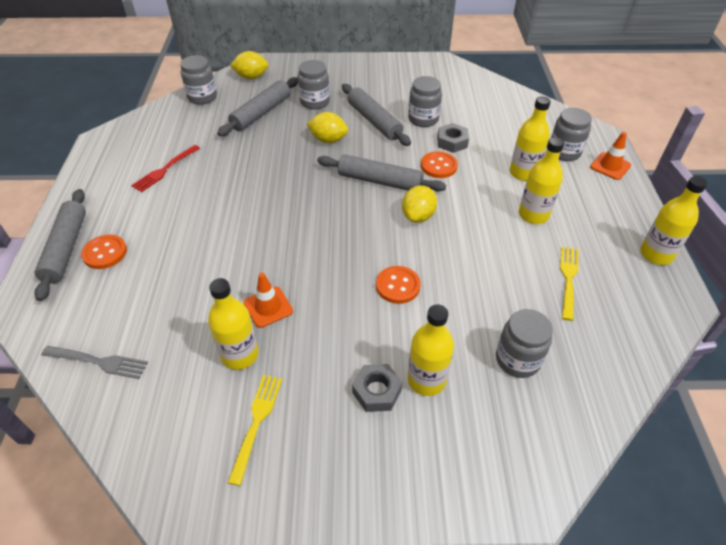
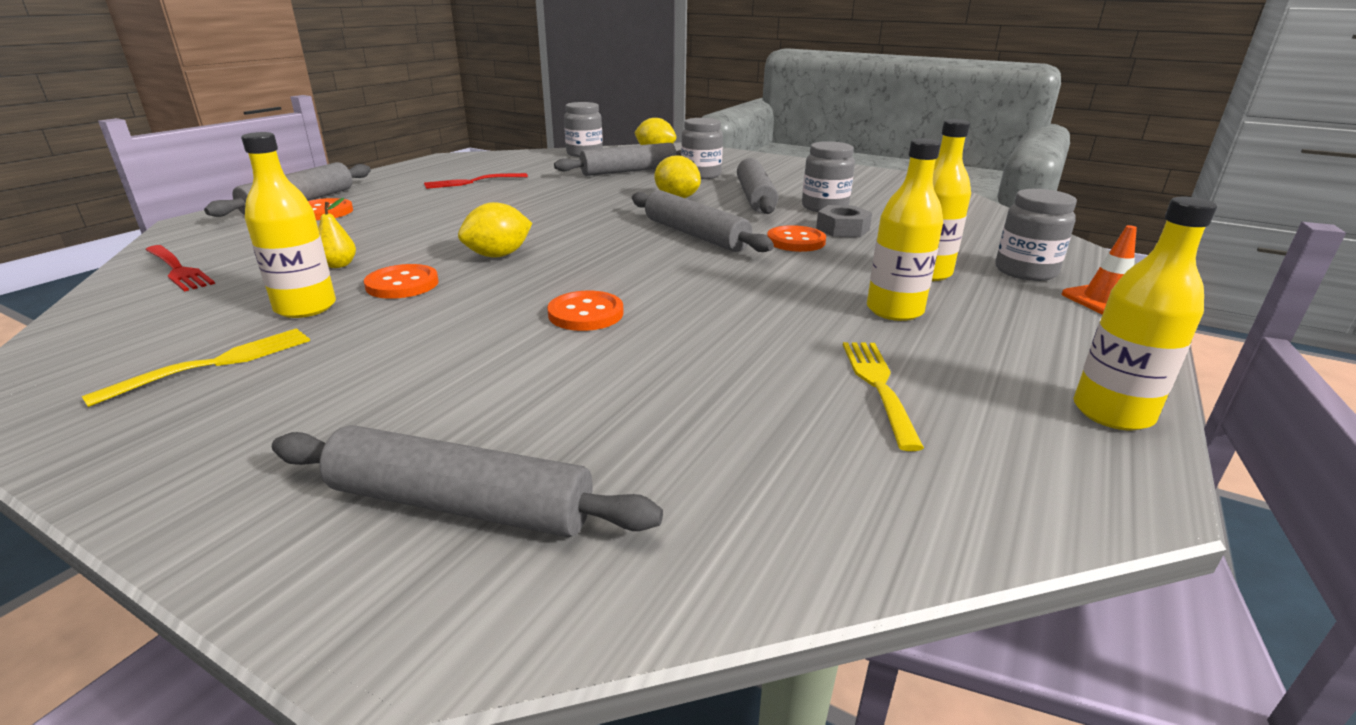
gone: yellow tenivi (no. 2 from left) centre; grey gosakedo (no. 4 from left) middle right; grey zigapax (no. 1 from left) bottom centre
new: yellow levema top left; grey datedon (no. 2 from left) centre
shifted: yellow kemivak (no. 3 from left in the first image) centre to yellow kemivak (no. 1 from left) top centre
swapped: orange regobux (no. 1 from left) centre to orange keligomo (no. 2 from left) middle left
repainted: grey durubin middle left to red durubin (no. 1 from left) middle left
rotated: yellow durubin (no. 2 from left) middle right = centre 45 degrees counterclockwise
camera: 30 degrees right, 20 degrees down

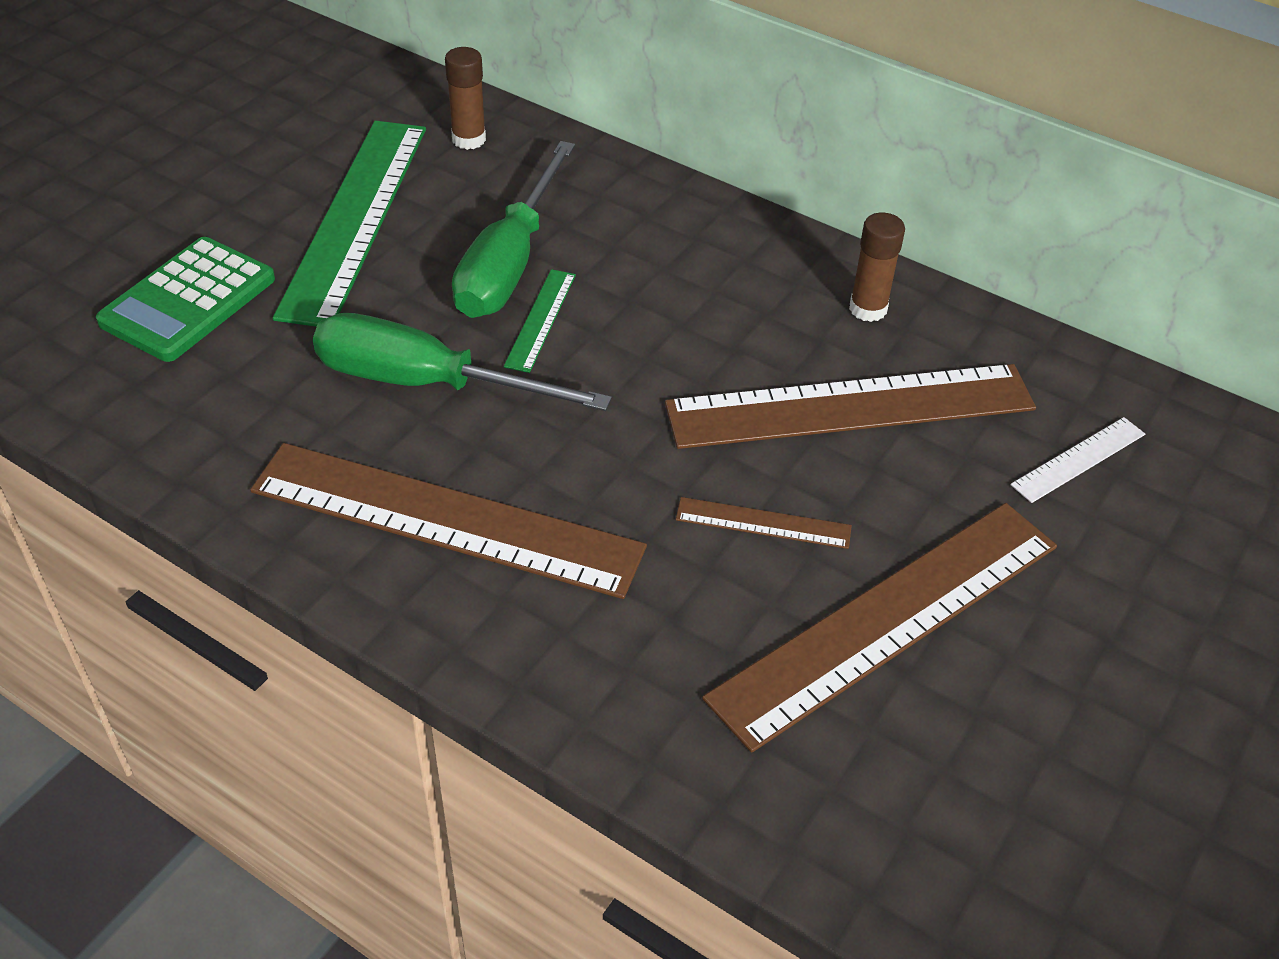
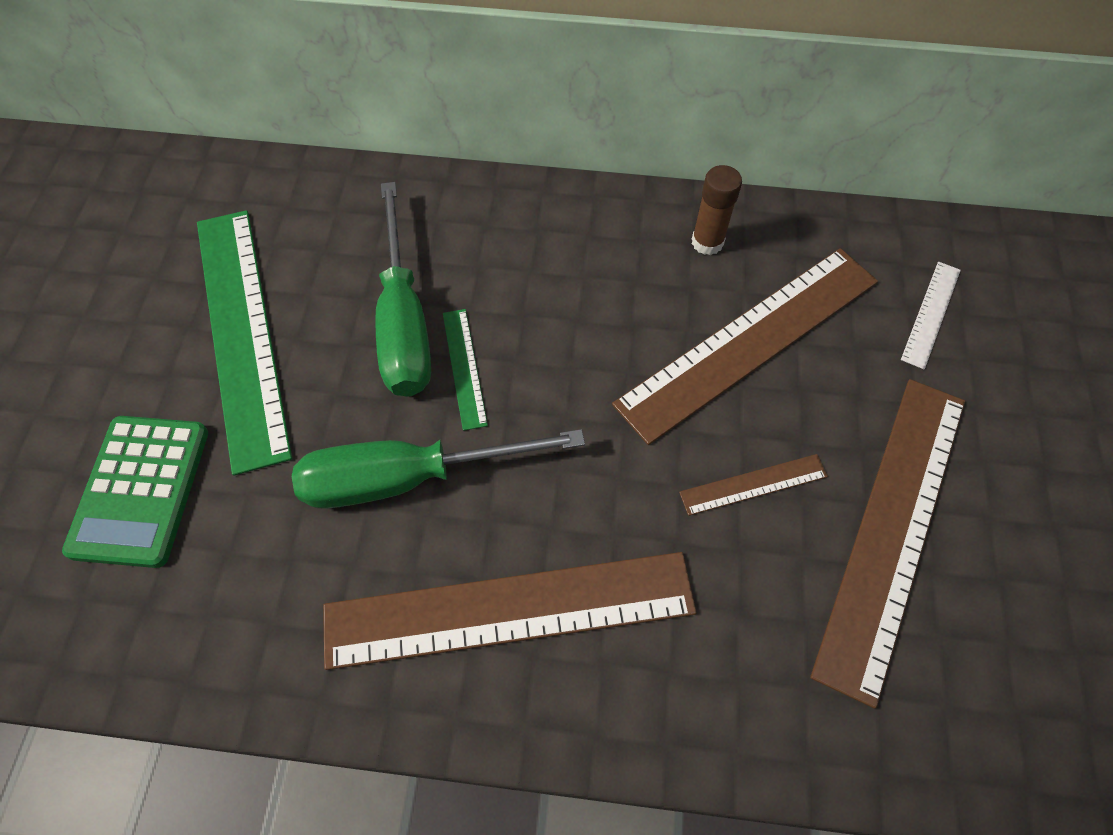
gone: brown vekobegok (no. 1 from left) top centre
camera: 25 degrees left, 15 degrees up

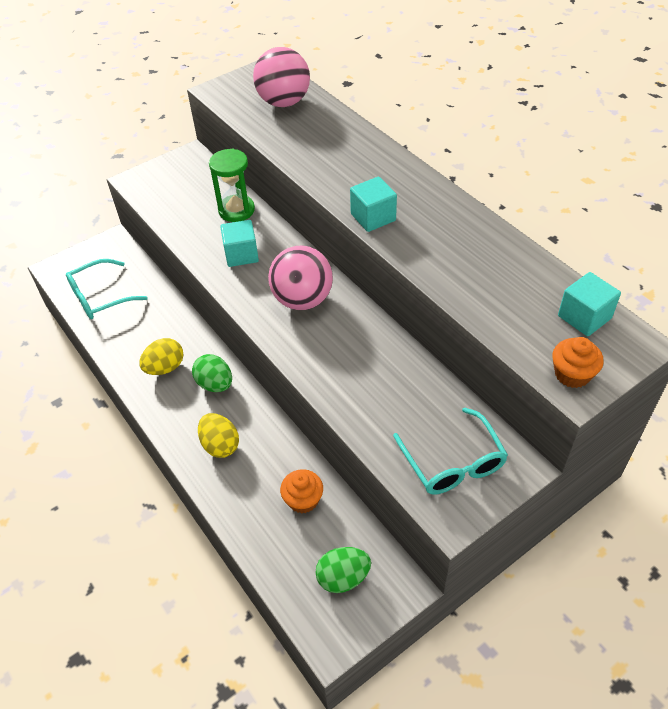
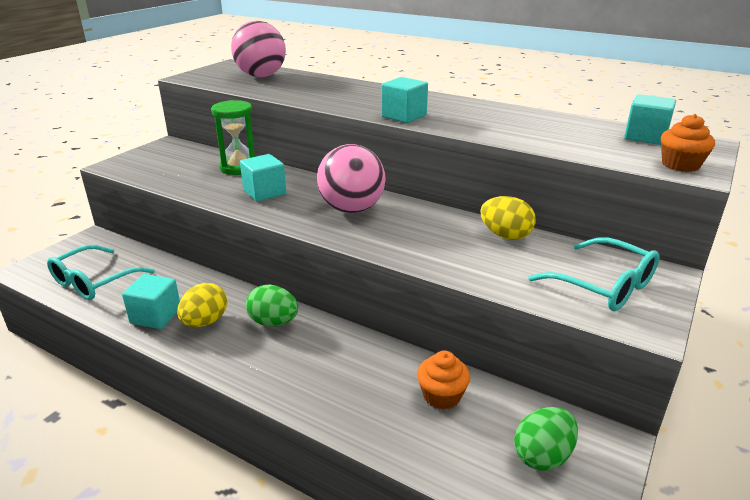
new: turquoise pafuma (no. 1 from left) middle left
shifted: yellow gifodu (no. 2 from left) middle left to middle right
camera: 25 degrees left, 20 degrees down

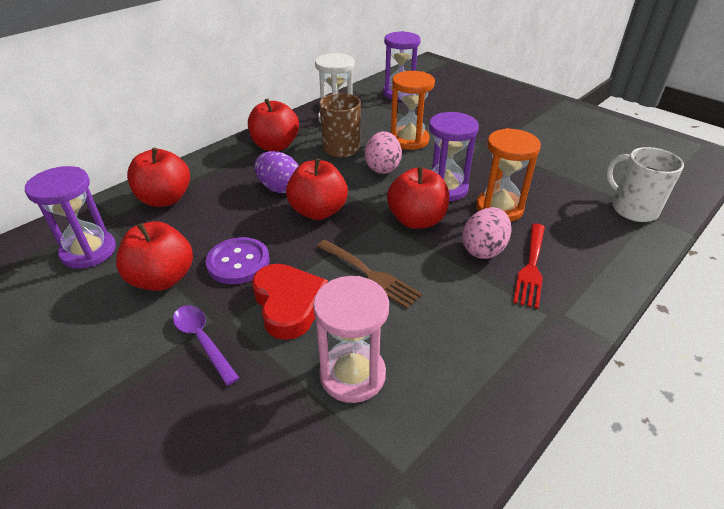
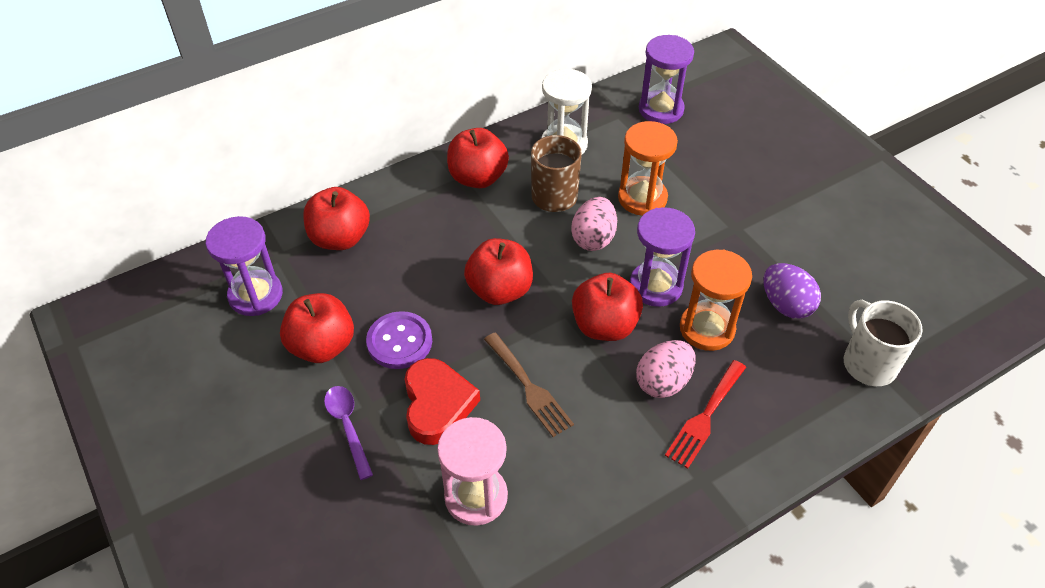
shifted: purple gifodu centre to middle right
camera: 15 degrees right, 10 degrees up

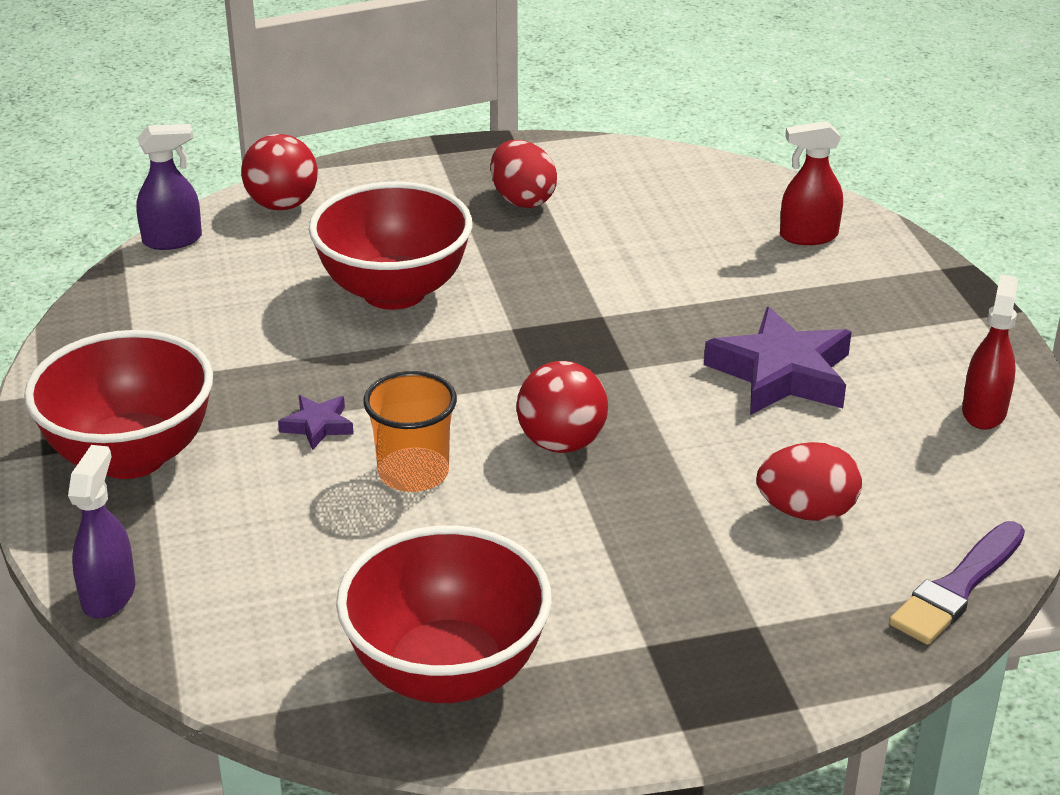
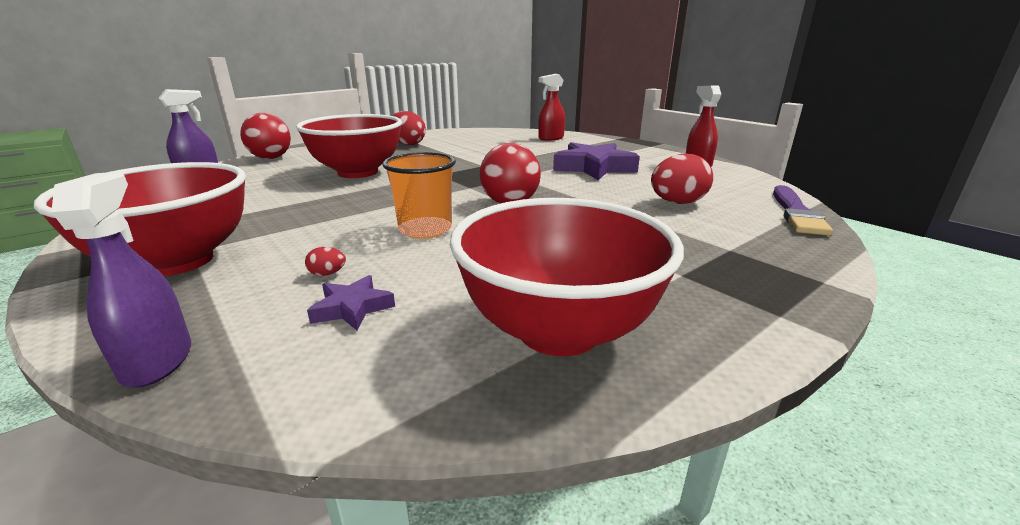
new: red gifodu (no. 1 from left) middle left
shifted: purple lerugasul (no. 1 from left) middle left to centre
camera: 25 degrees left, 10 degrees down

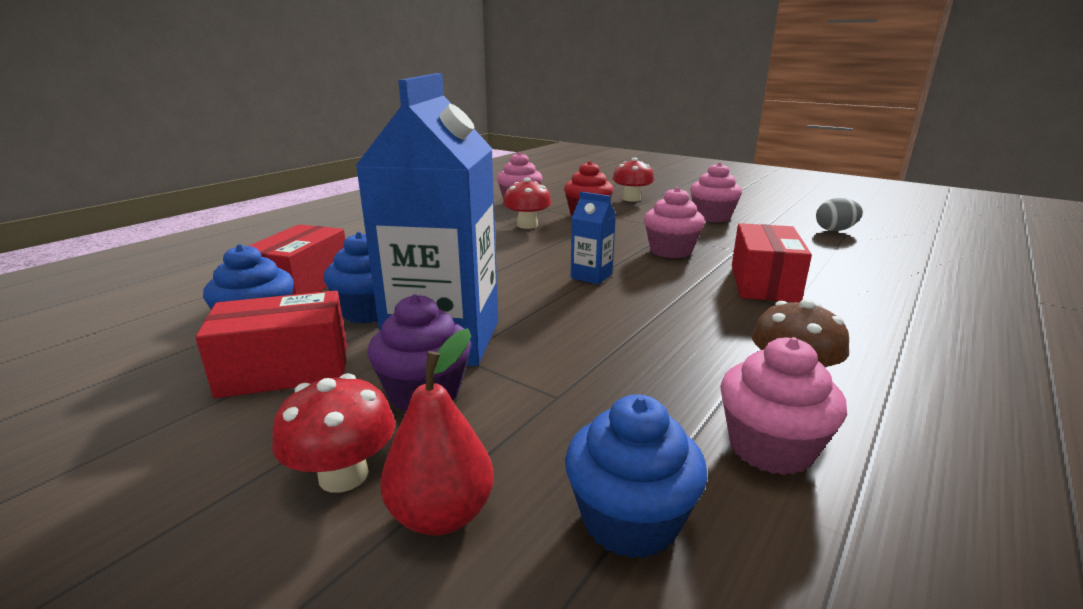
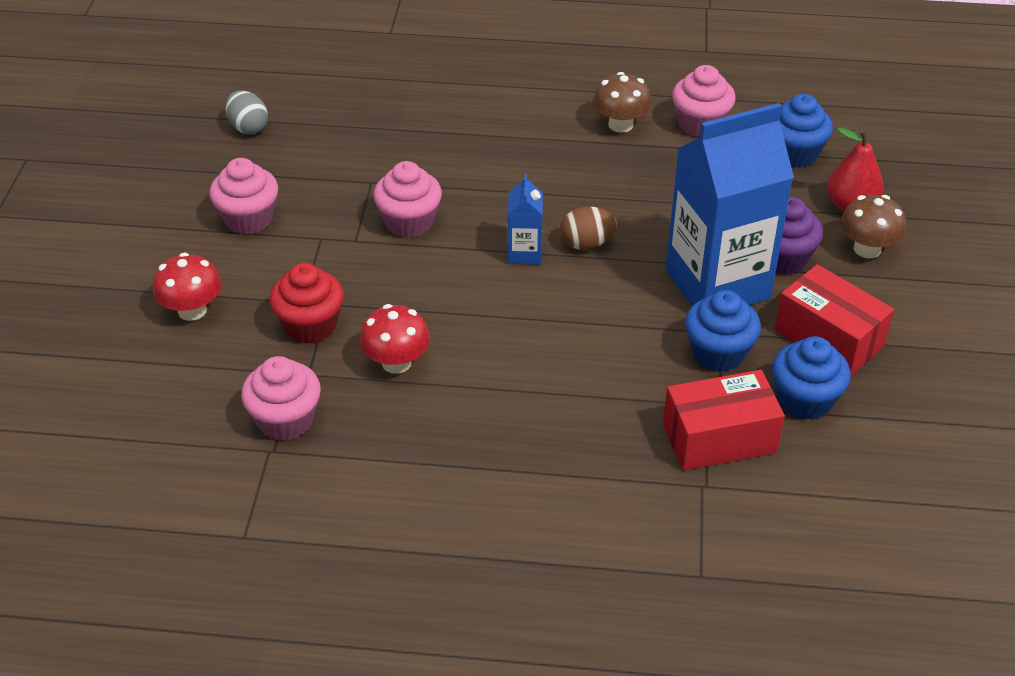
gone: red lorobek (no. 3 from left) middle right
new: brown gifodu centre
repainted: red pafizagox (no. 1 from left) bottom left to brown pafizagox (no. 2 from left) middle right
camera: 120 degrees left, 20 degrees up

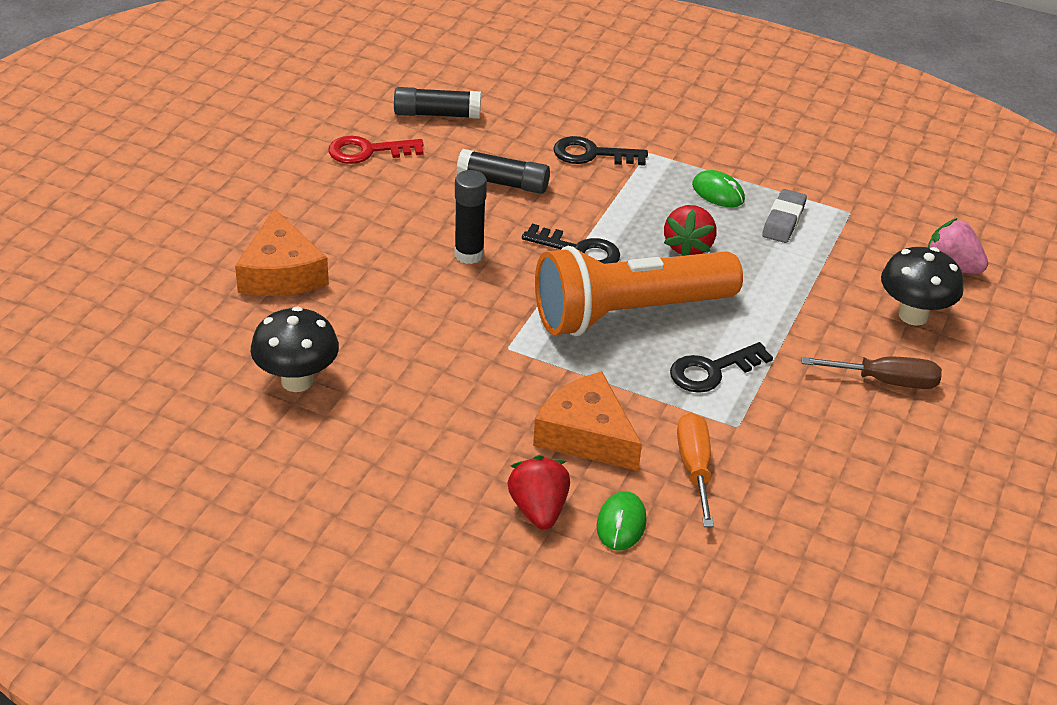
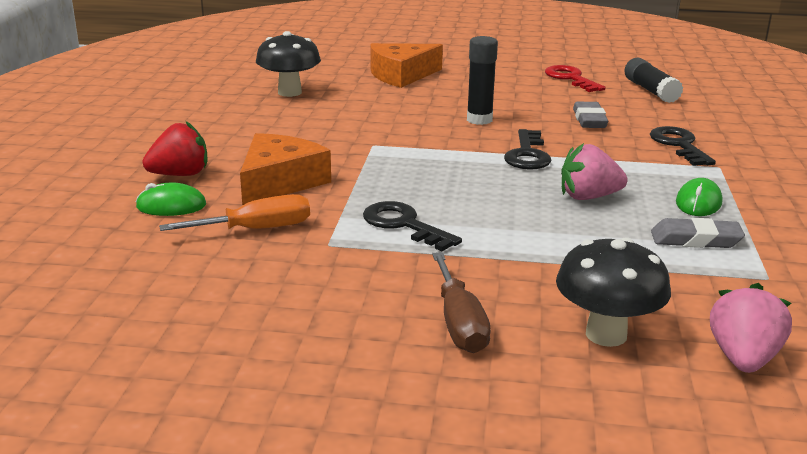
gone: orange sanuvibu centre
swapped: black vekobegok (no. 3 from left) top centre to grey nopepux (no. 1 from left) top right
repainted: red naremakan (no. 2 from left) top centre to pink naremakan (no. 1 from left) middle right
camera: 75 degrees right, 15 degrees down

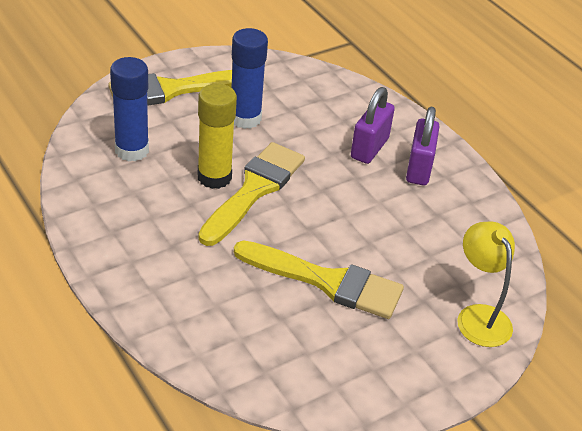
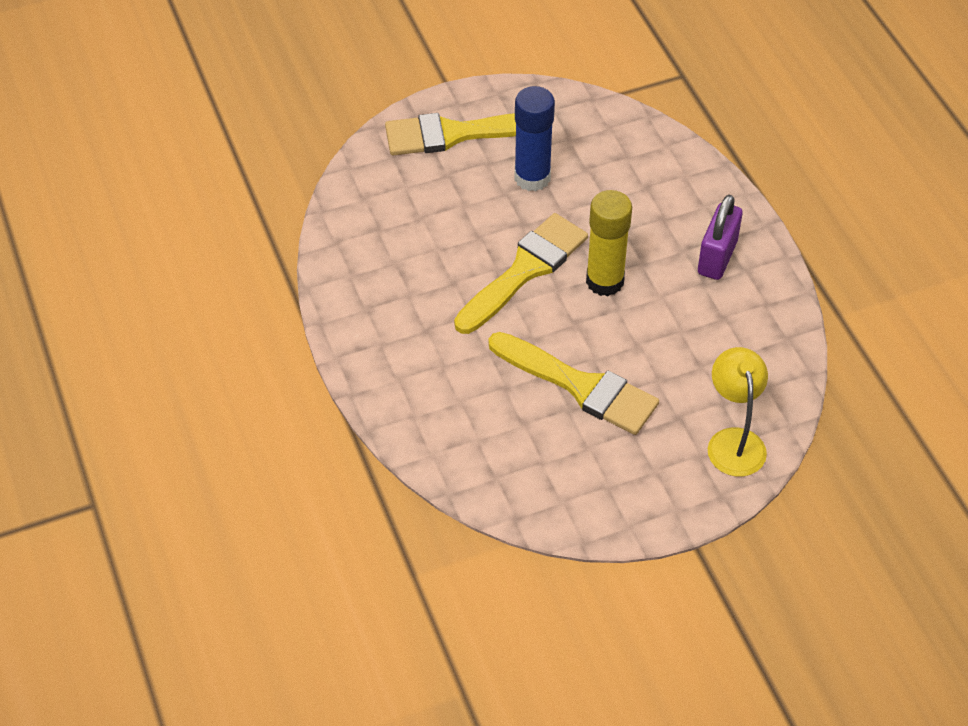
gone: blue vekobegok (no. 1 from left) top left; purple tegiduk (no. 1 from left) top centre
shifted: yellow vekobegok top centre to centre
camera: 15 degrees right, 10 degrees up

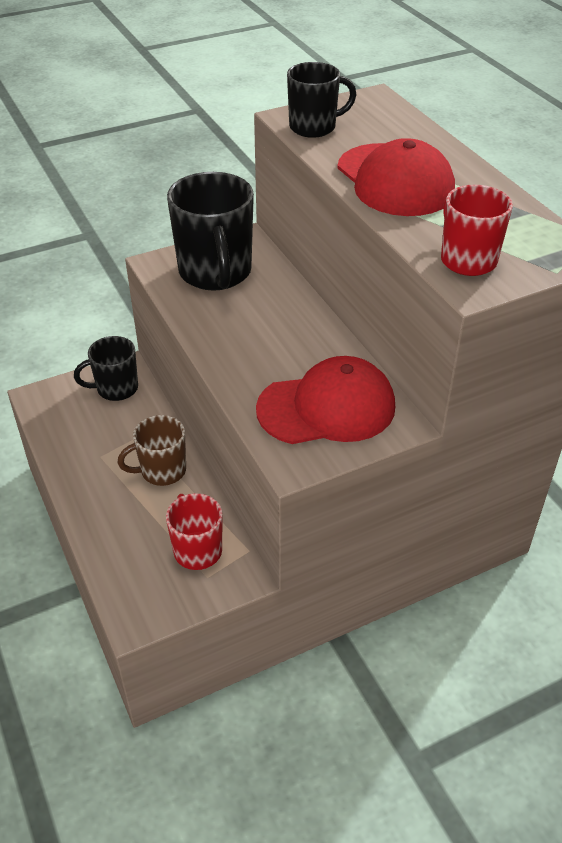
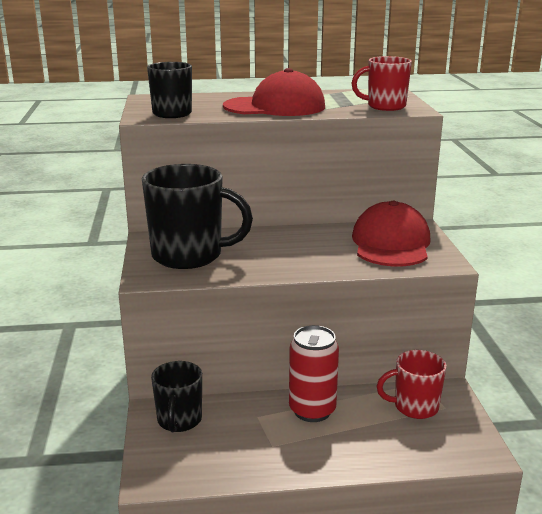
swapped: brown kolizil middle left to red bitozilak bottom centre
camera: 70 degrees left, 20 degrees down

